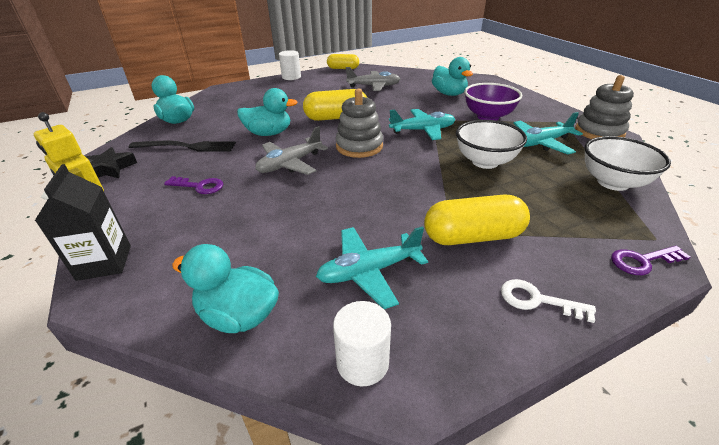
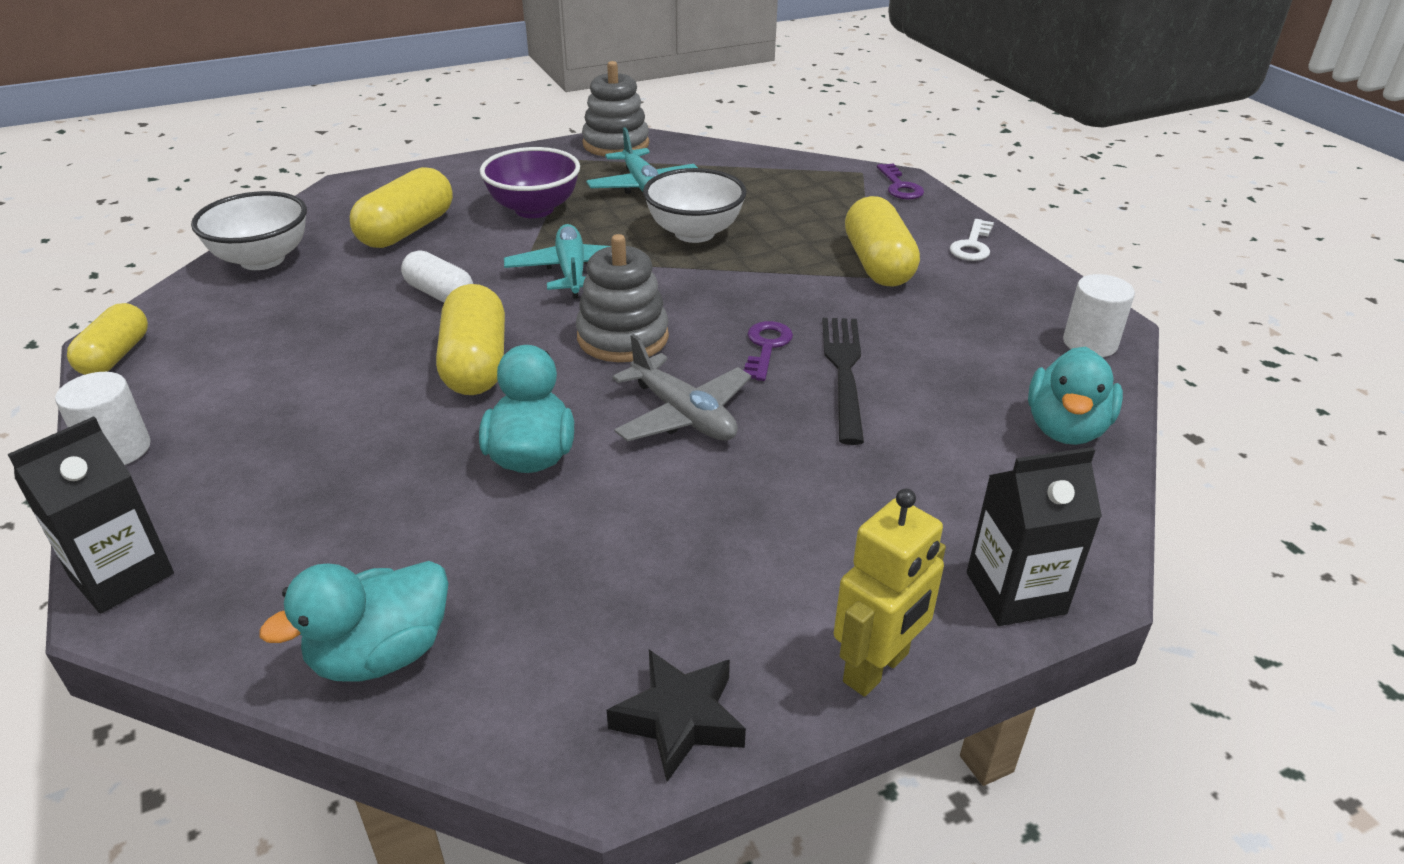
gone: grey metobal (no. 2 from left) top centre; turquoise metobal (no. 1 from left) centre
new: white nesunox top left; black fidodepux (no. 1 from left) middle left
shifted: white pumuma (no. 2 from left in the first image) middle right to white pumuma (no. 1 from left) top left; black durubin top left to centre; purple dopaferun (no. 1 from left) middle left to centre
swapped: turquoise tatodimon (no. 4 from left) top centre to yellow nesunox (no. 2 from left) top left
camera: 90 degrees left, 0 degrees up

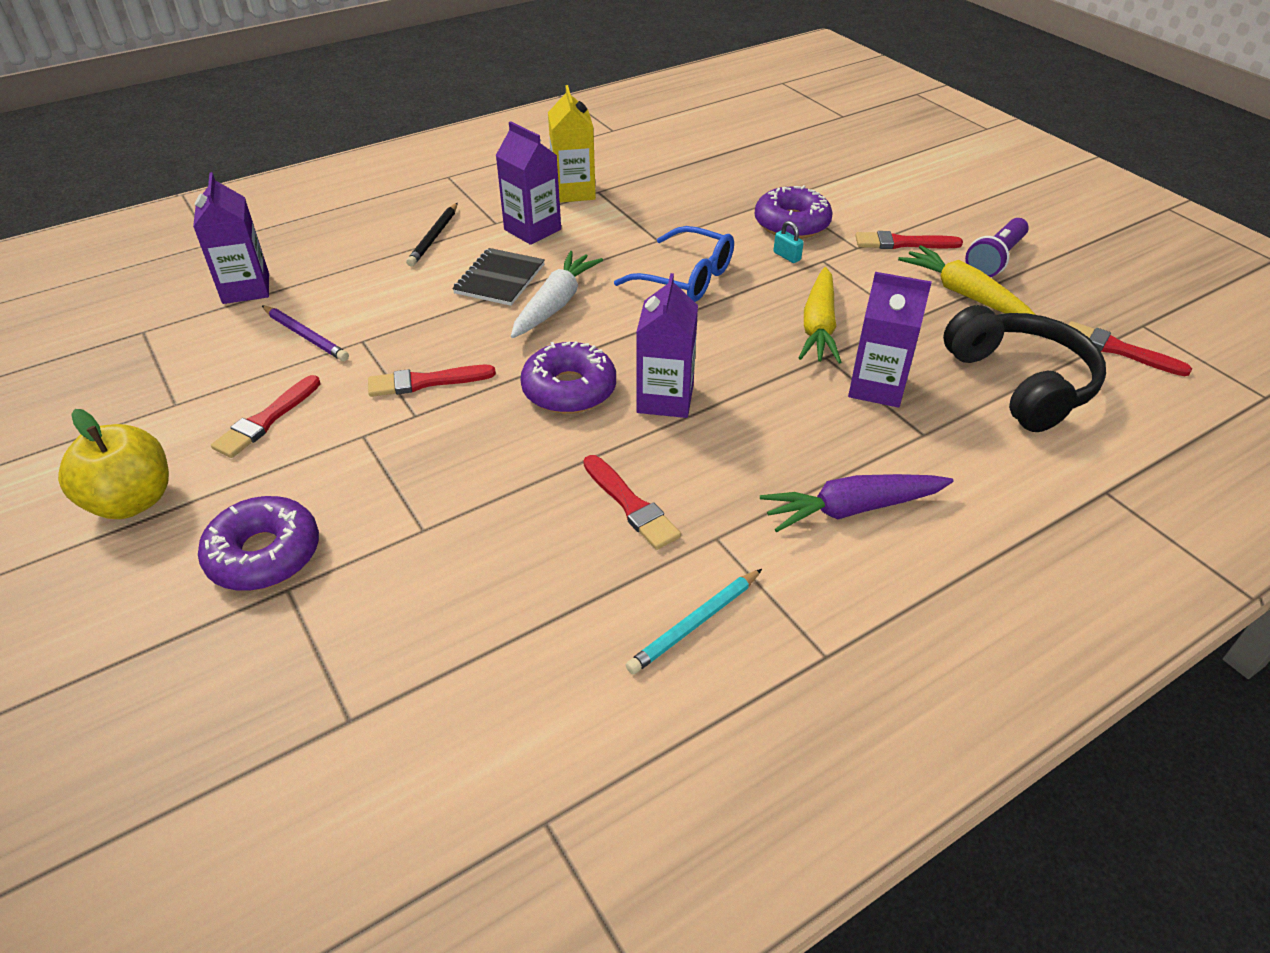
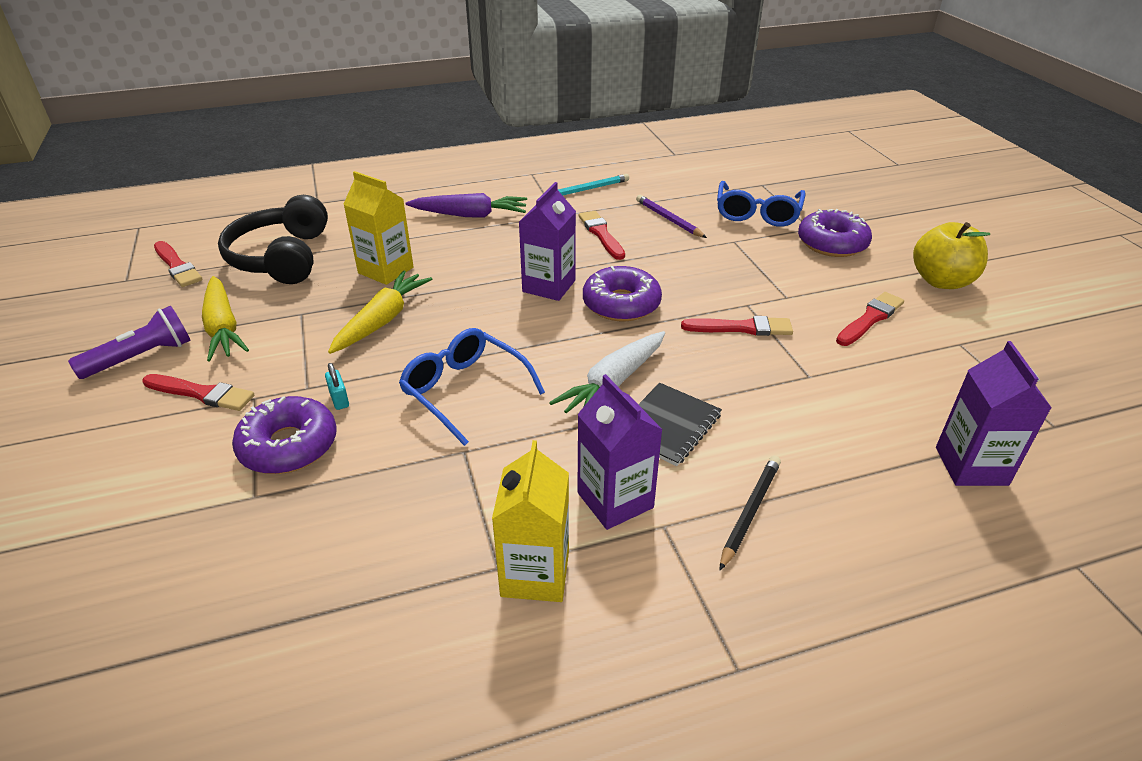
new: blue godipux (no. 2 from left) top centre
shifted: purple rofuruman middle left to top centre
repainted: purple fidodepux (no. 4 from left) middle right to yellow fidodepux (no. 1 from left) top left
camera: 165 degrees left, 5 degrees down

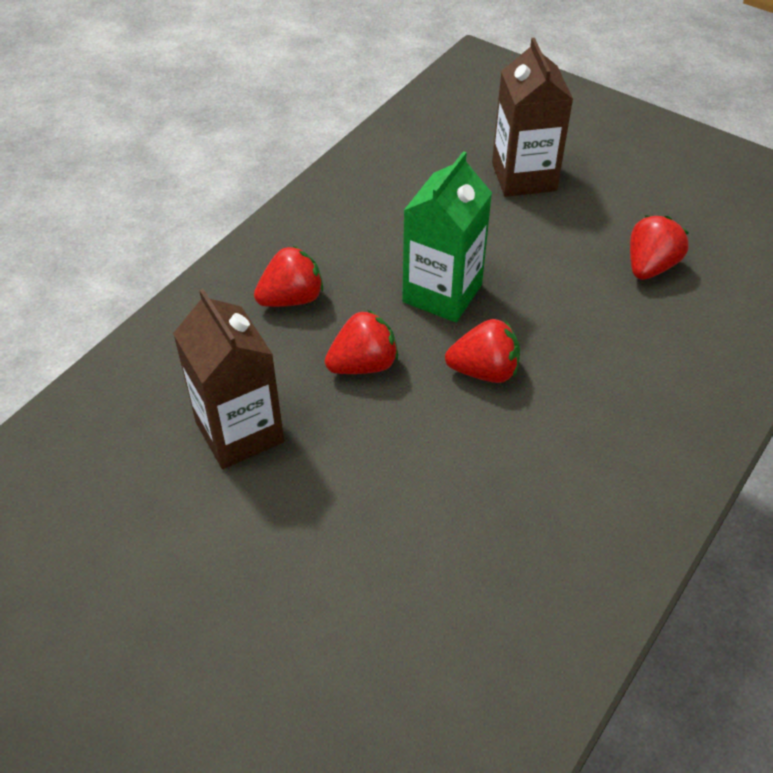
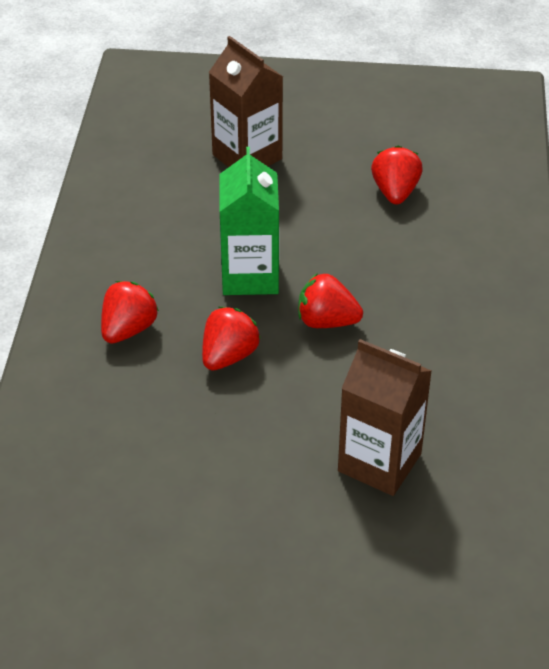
shifted: brown fidodepux (no. 1 from left in the first image) middle left to brown fidodepux (no. 2 from left) middle right
rotated: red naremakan (no. 3 from left) centre = centre 135 degrees counterclockwise
camera: 30 degrees left, 5 degrees down

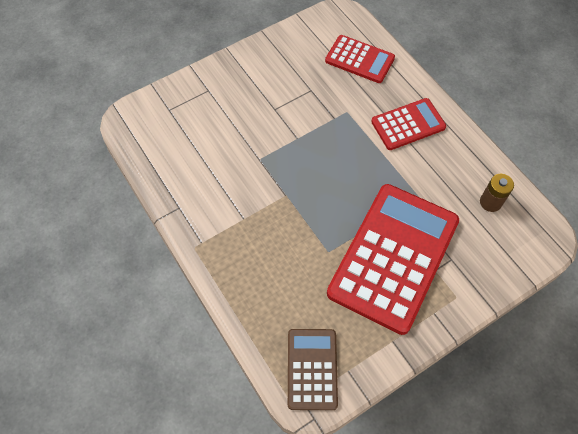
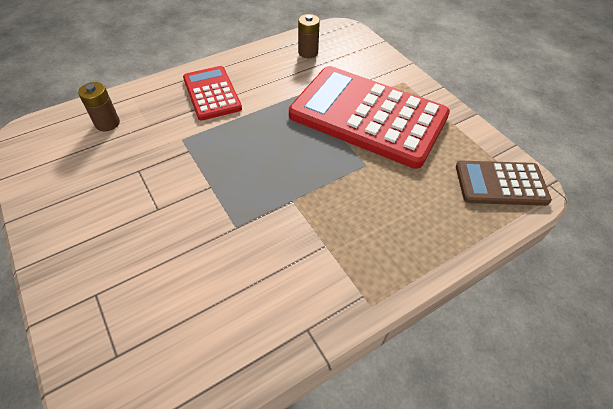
swapped: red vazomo (no. 1 from left) top centre to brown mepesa (no. 1 from left) top left
camera: 90 degrees left, 10 degrees down

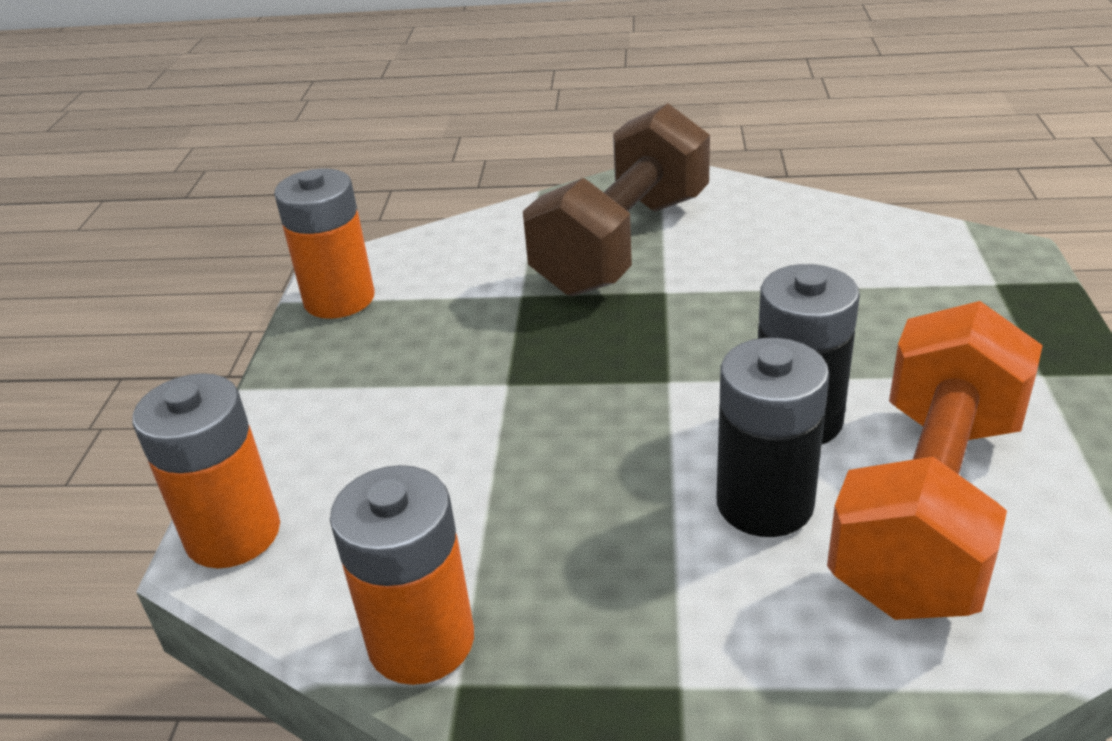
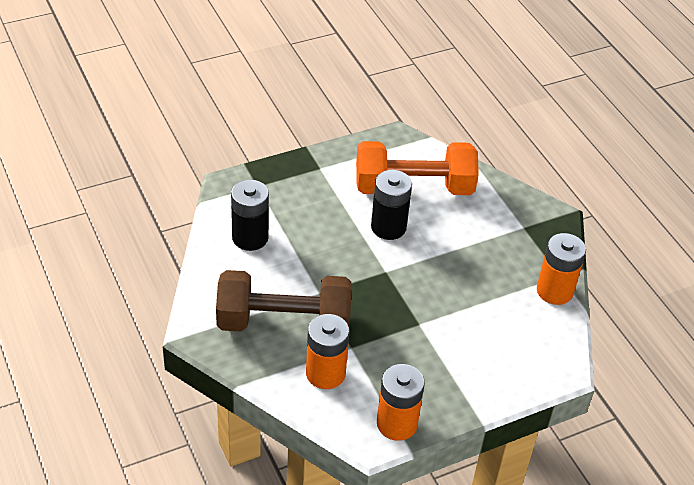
shifted: black mepesa (no. 1 from left) middle right to centre; orange mepesa (no. 1 from left) middle left to bottom centre
camera: 125 degrees left, 10 degrees up

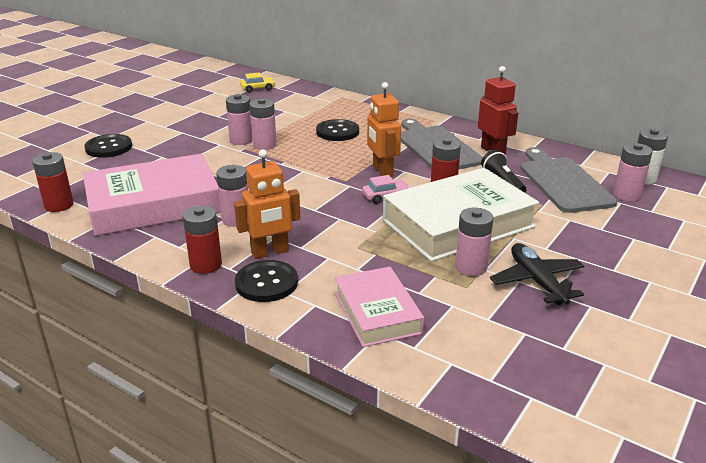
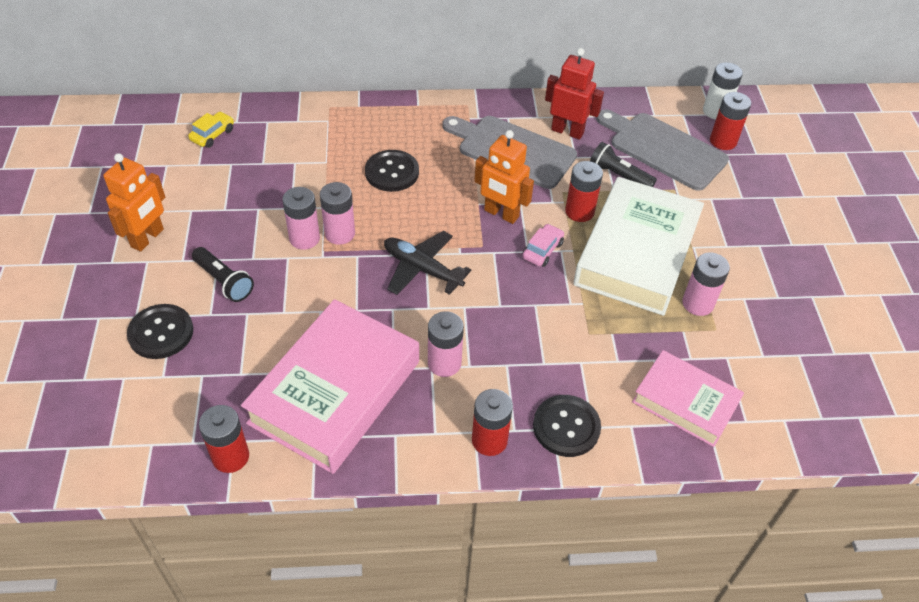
new: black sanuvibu (no. 1 from left) middle left
shifted: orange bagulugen (no. 1 from left) centre to middle left; black metobal middle right to centre
repainted: pink mepesa (no. 5 from left) middle right to red mepesa (no. 4 from left) top right
camera: 40 degrees left, 20 degrees up

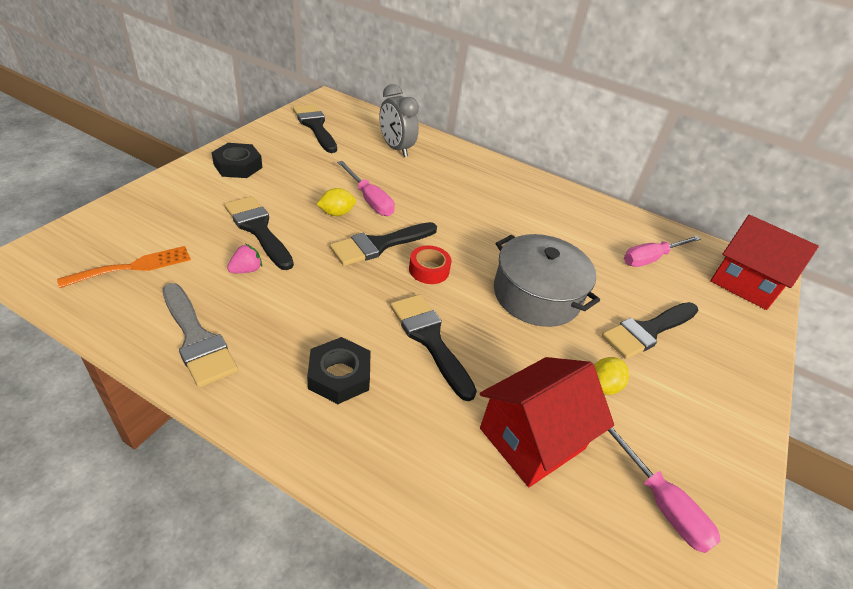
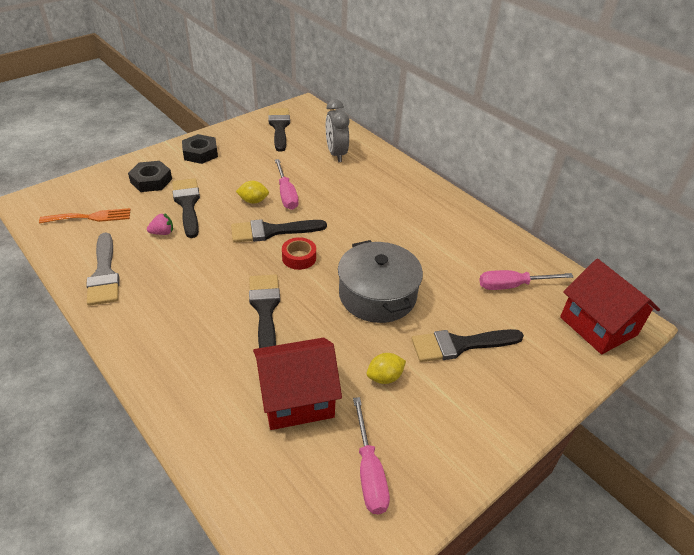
shifted: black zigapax (no. 2 from left in the first image) centre to black zigapax (no. 1 from left) top left
camera: 25 degrees right, 0 degrees up

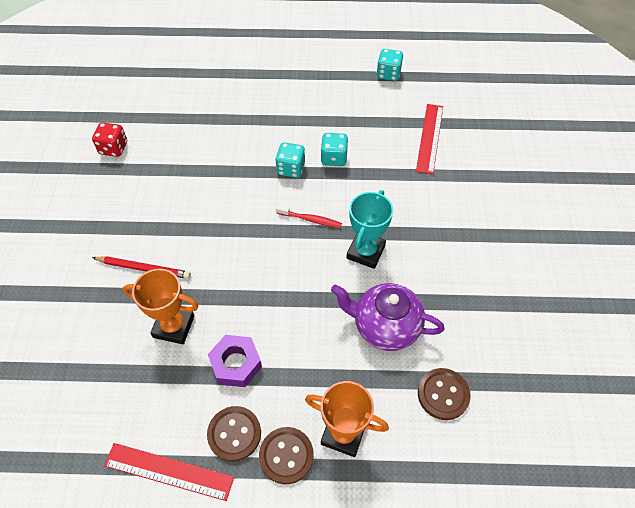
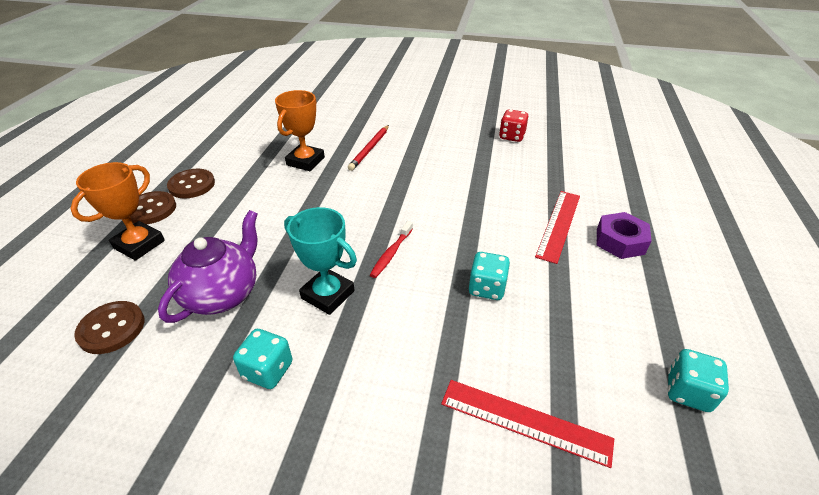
shifted: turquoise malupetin (no. 1 from left) top centre to bottom left; purple zigapax bottom centre to middle right; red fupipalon (no. 1 from left in the first image) bottom left to red fupipalon (no. 2 from left) middle right
camera: 100 degrees right, 15 degrees down

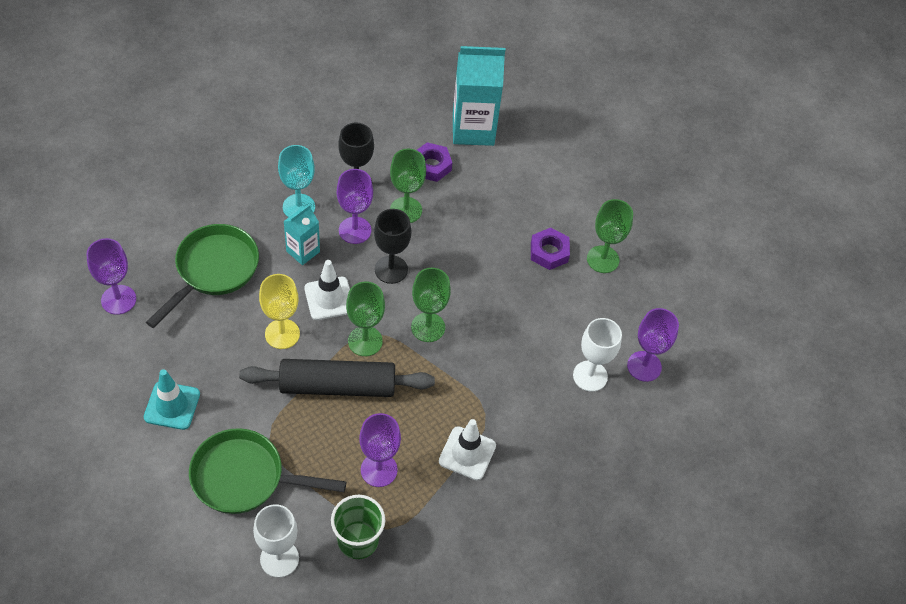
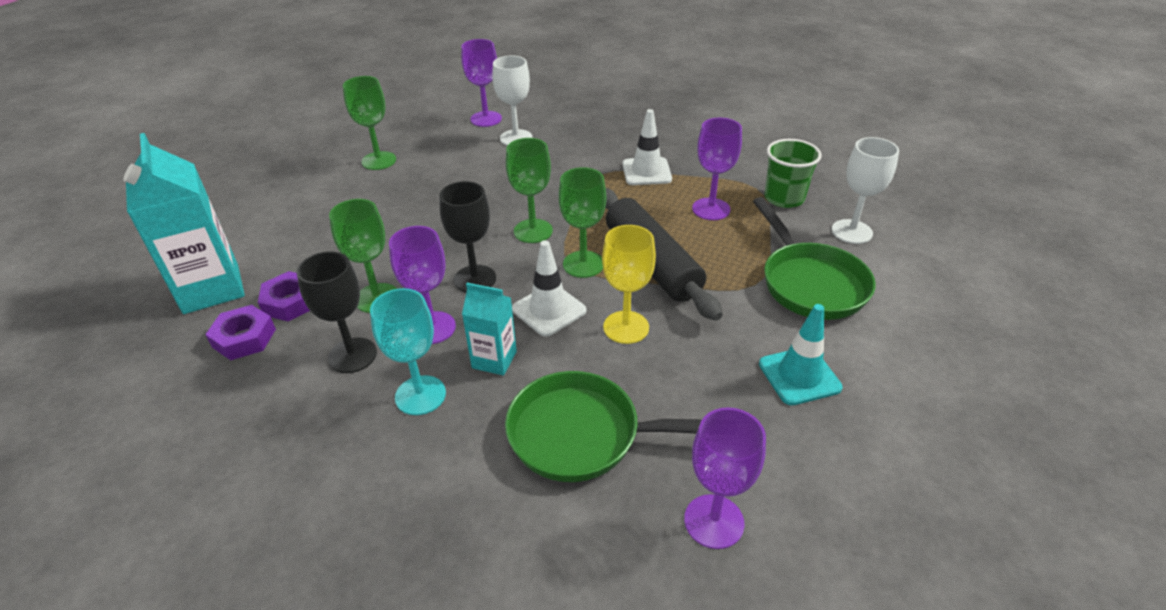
shifted: purple zigapax (no. 2 from left in the first image) centre to purple zigapax (no. 1 from left) middle left
camera: 110 degrees left, 15 degrees down

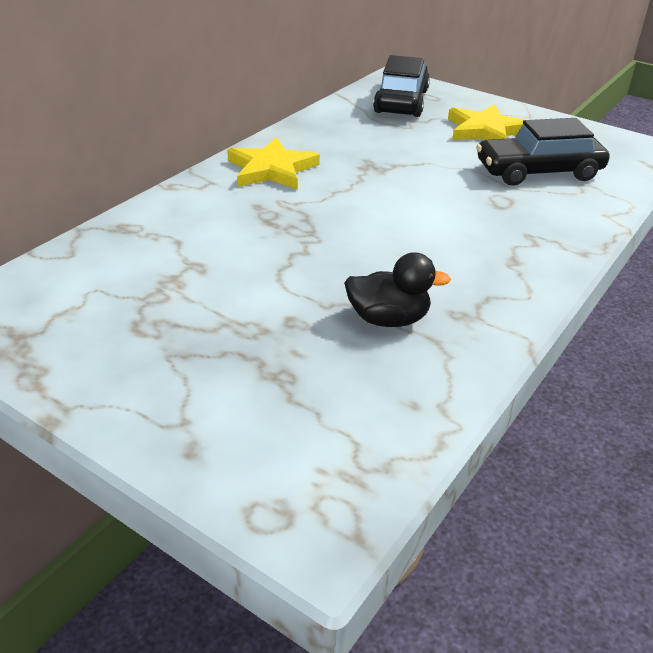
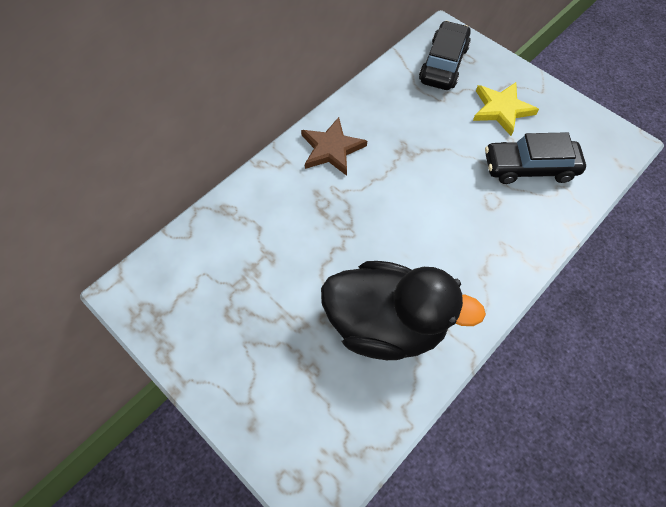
repainted: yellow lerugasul (no. 1 from left) top centre to brown lerugasul top centre
scaled: black tatodimon centre = centre x2.20
camera: 10 degrees right, 25 degrees up

